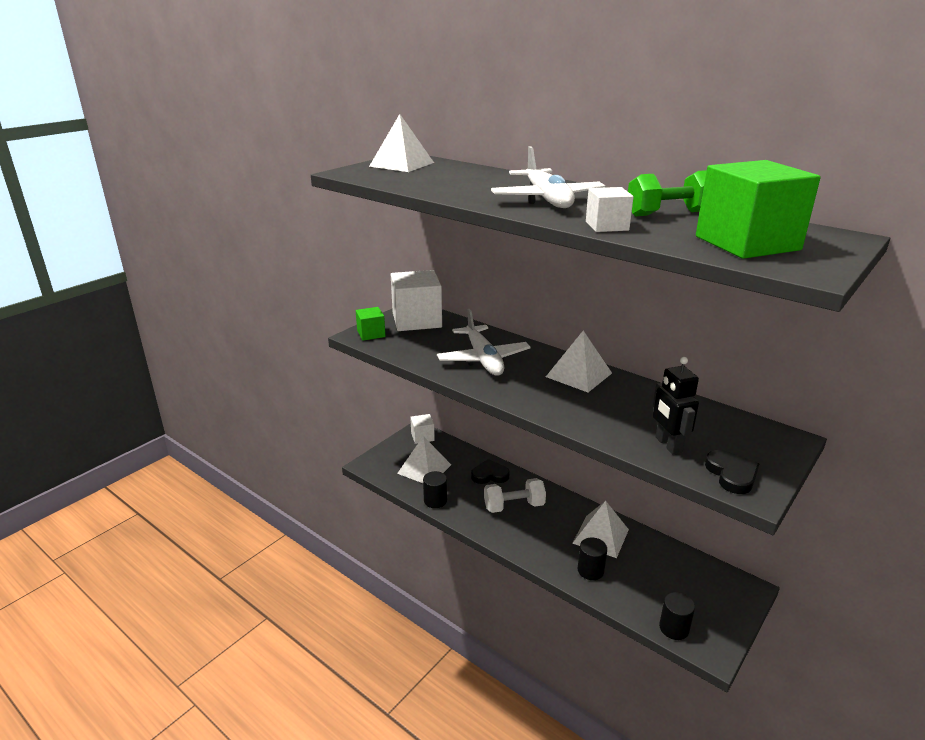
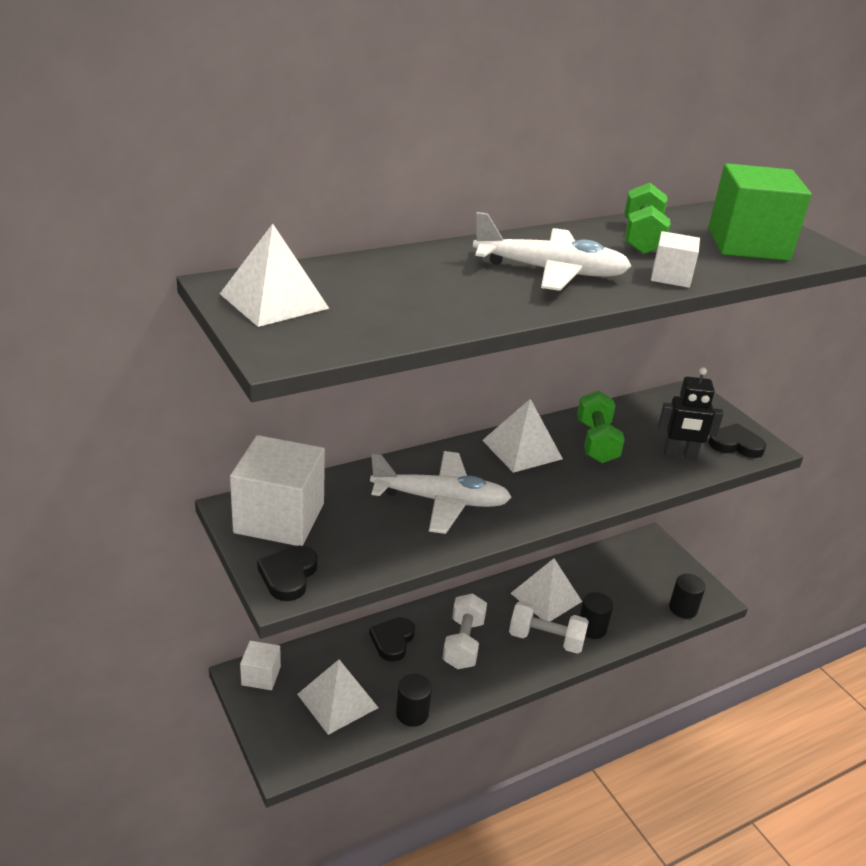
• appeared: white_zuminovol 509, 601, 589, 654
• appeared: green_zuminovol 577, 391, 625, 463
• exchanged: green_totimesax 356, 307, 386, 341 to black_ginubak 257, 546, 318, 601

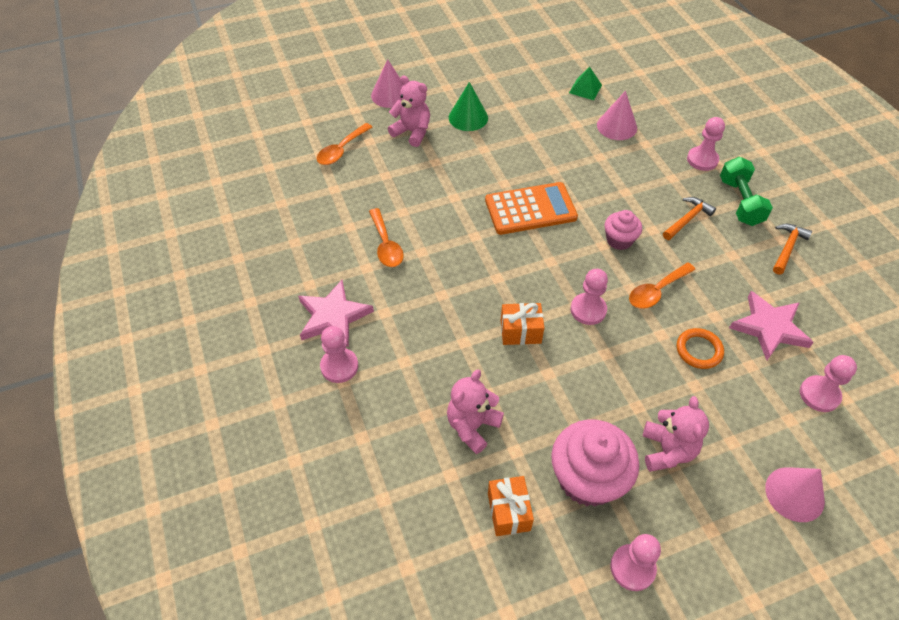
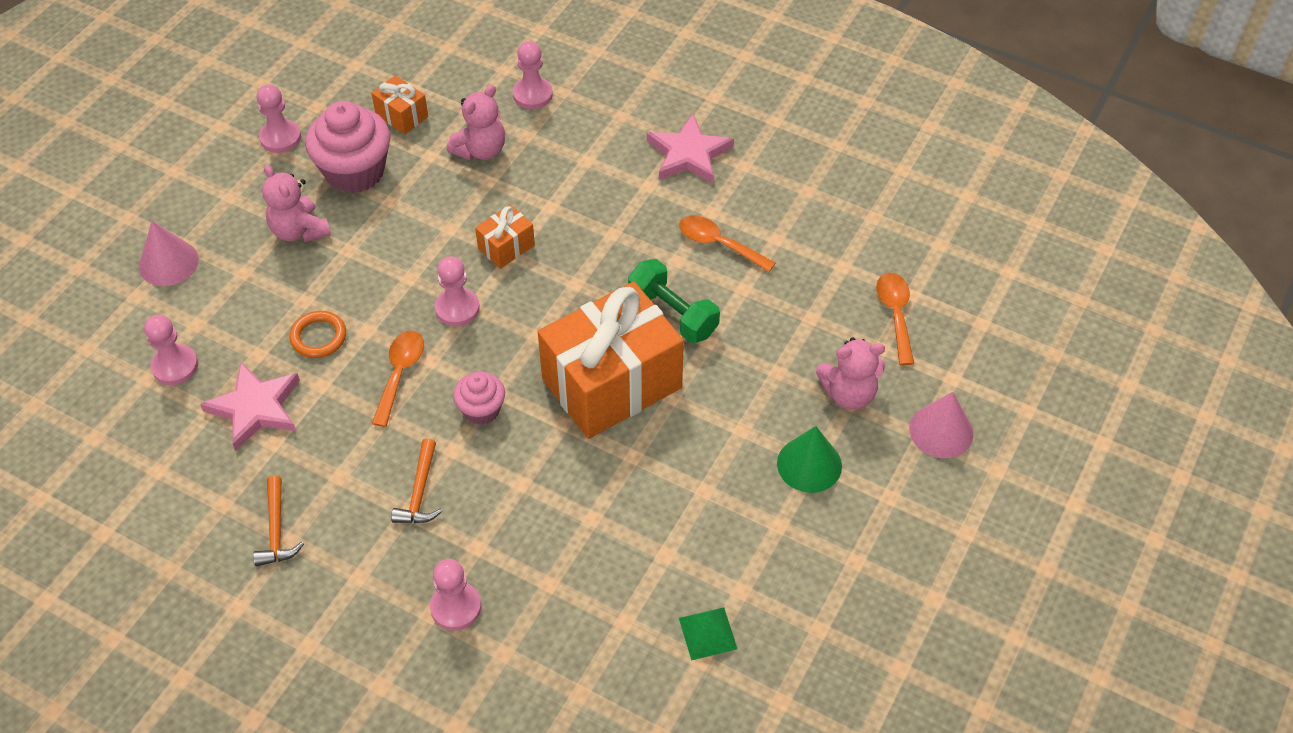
• missing: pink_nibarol 597, 91, 637, 140
• relocated: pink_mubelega 320, 326, 358, 383 to 513, 41, 553, 109
• relocated: green_zuminovol 720, 157, 773, 226 to 628, 259, 720, 343
• exchanged: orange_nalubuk 485, 182, 578, 235 to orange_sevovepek 538, 281, 684, 439
• spun: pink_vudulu 447, 369, 504, 454 = 447, 85, 505, 160 45 degrees clockwise

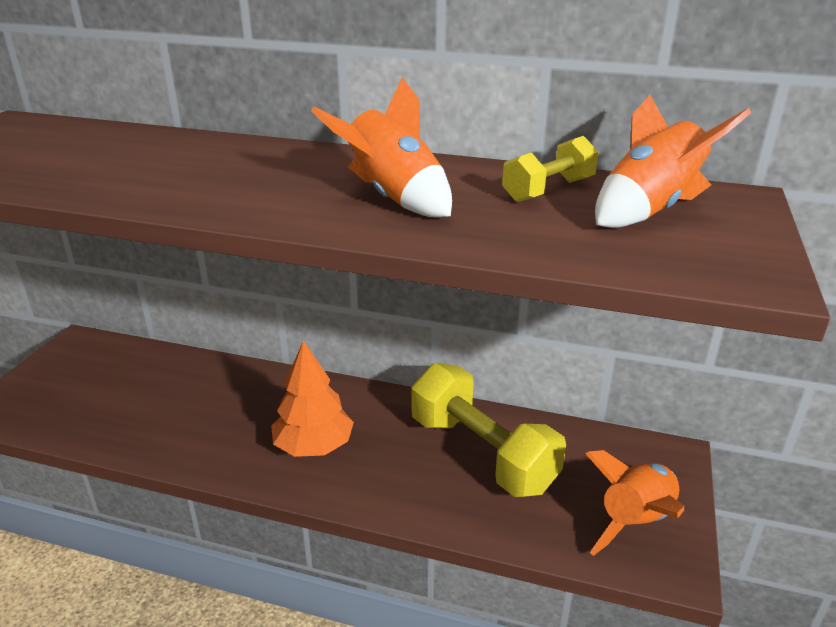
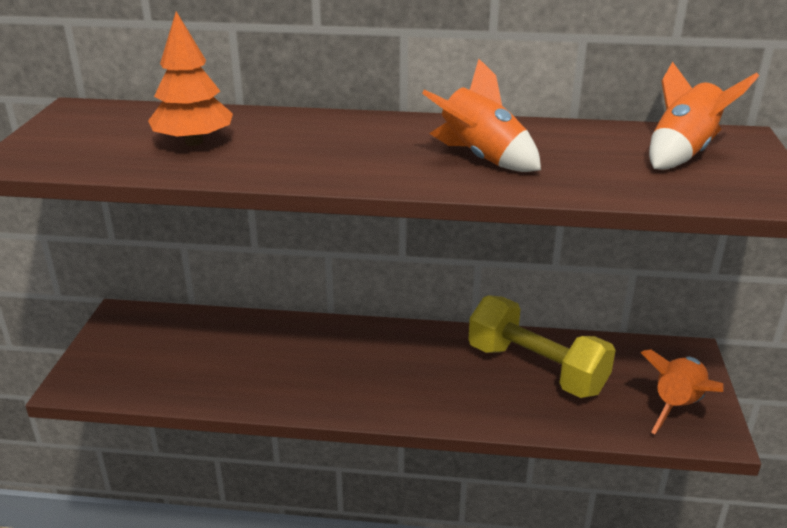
• missing: yellow_zuminovol 502, 136, 599, 202
• relocated: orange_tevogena 271, 340, 354, 457 to 148, 11, 233, 146

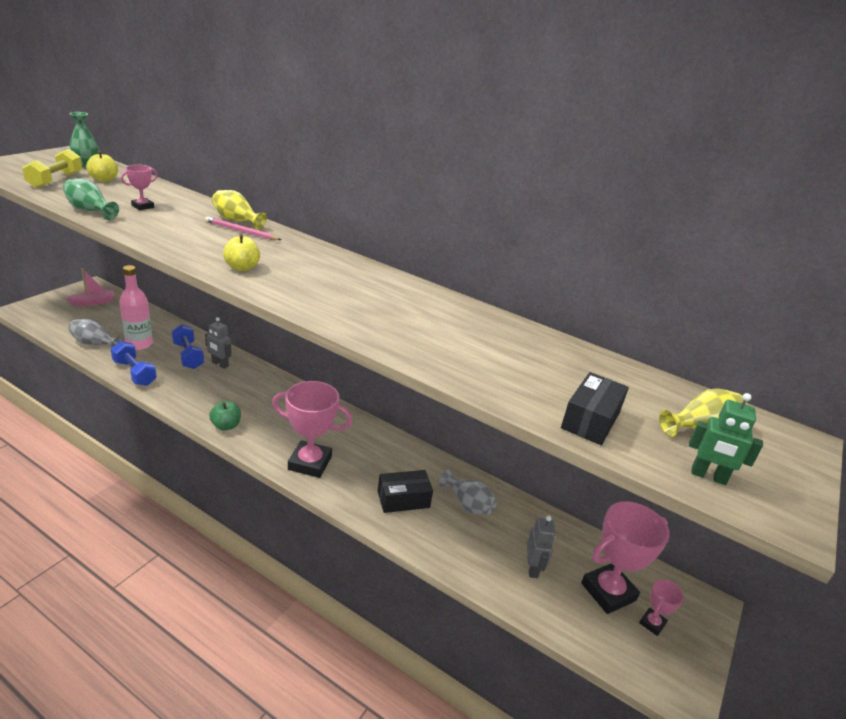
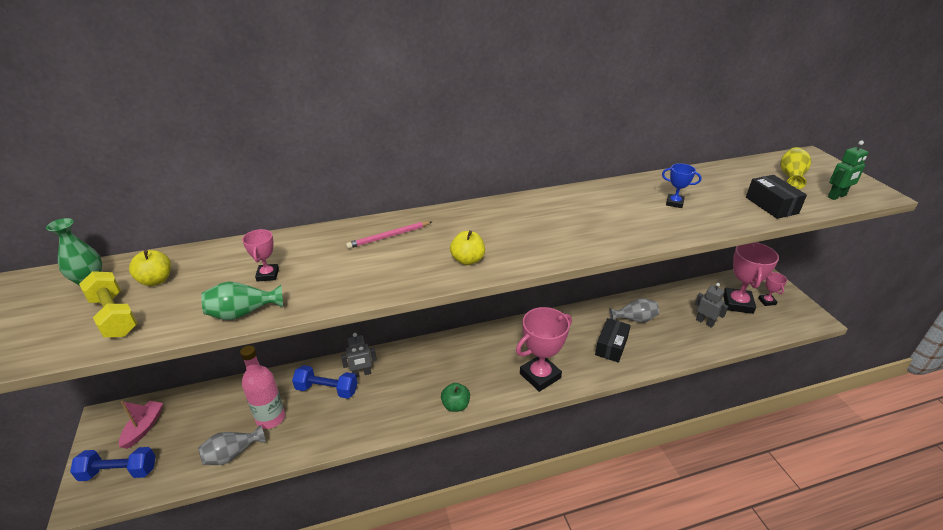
• missing: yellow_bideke 212, 190, 267, 230
• appeared: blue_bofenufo 662, 163, 702, 208
• relocated: blue_zuminovol 111, 341, 157, 386 to 70, 447, 156, 481

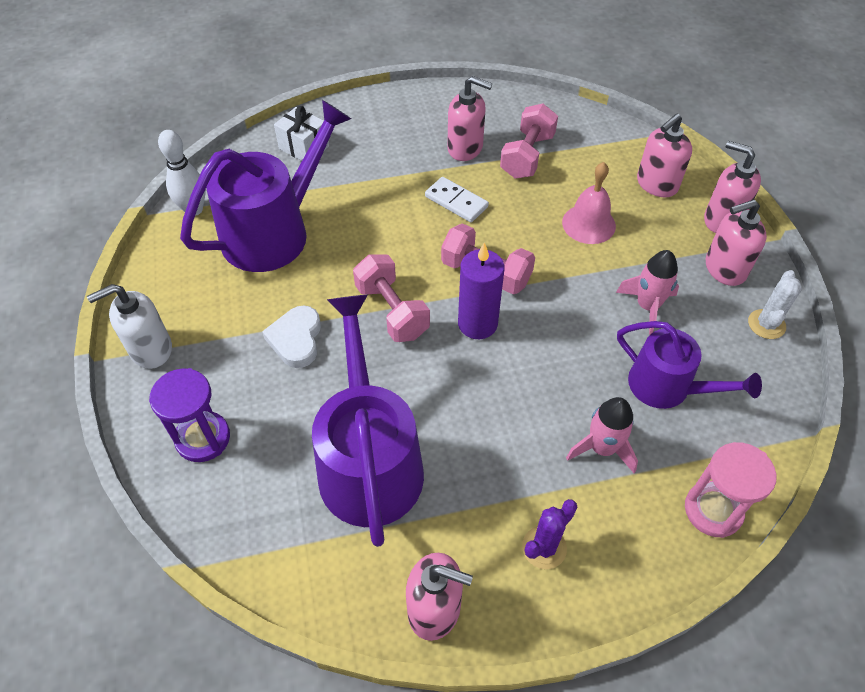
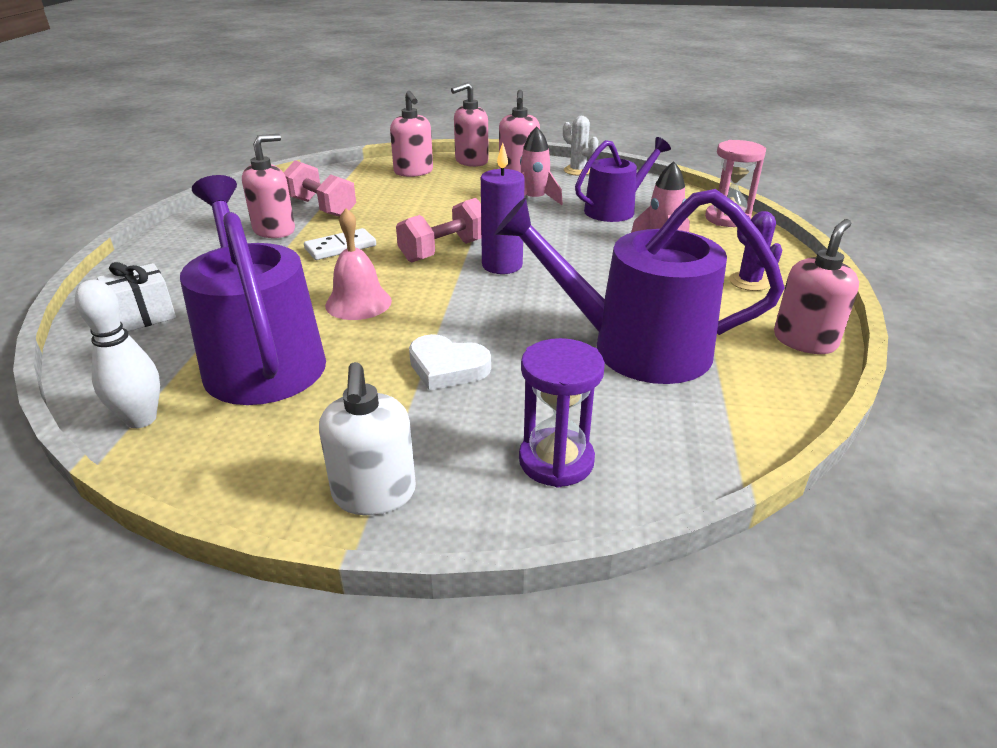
• missing: pink_zuminovol 353, 254, 430, 342
• relocated: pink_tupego 562, 162, 616, 244 to 325, 208, 392, 320

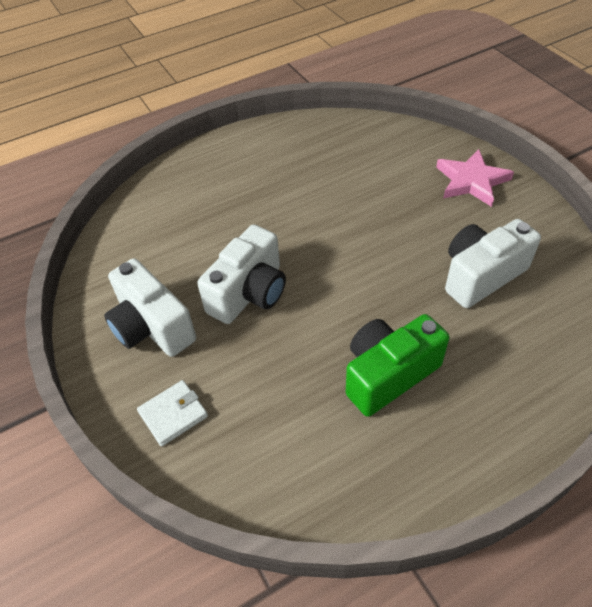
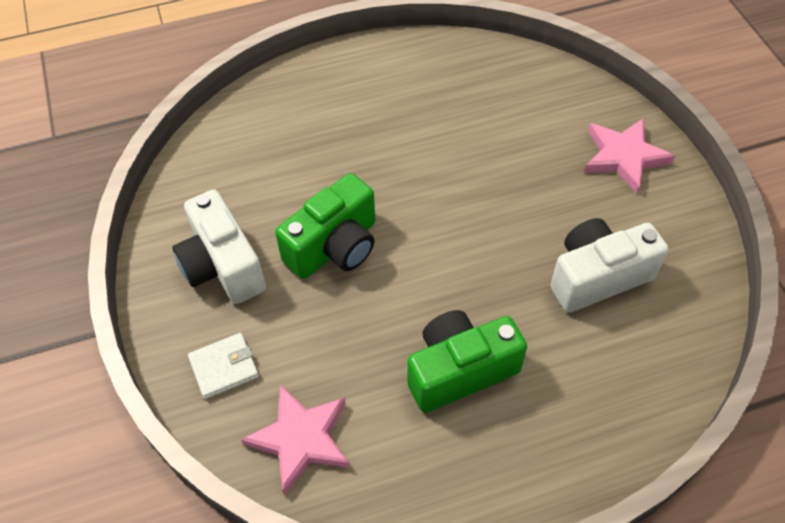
• appeared: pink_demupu 241, 385, 350, 495
• colour: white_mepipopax 197, 224, 286, 324 to green_mepipopax 275, 173, 375, 279

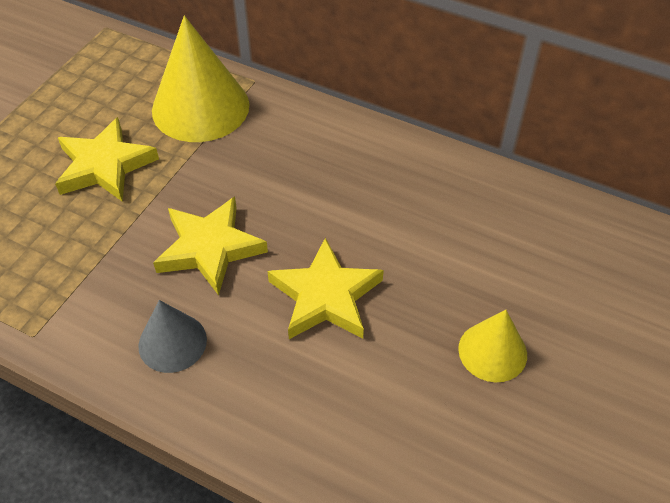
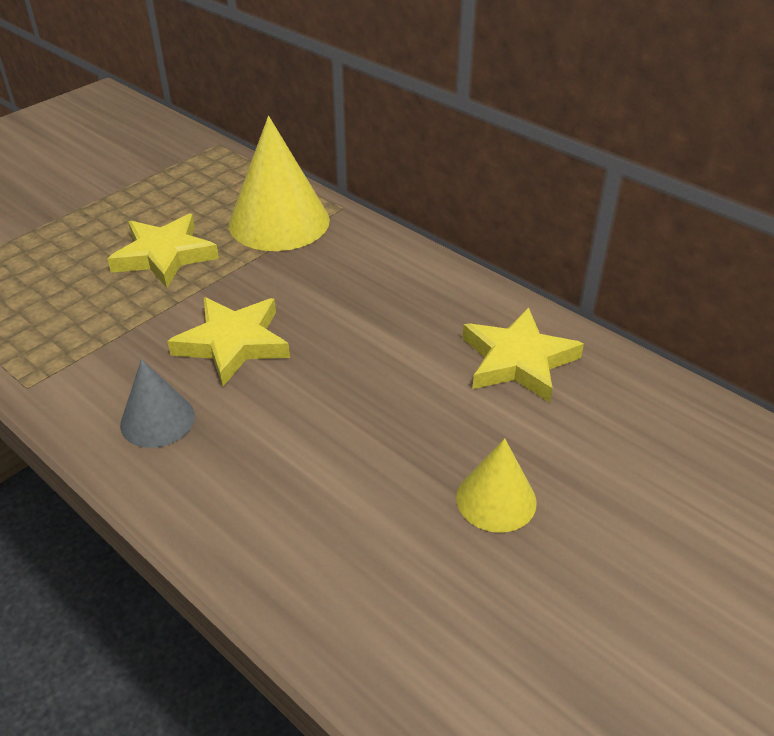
• relocated: yellow_demupu 268, 237, 384, 339 to 462, 307, 584, 403

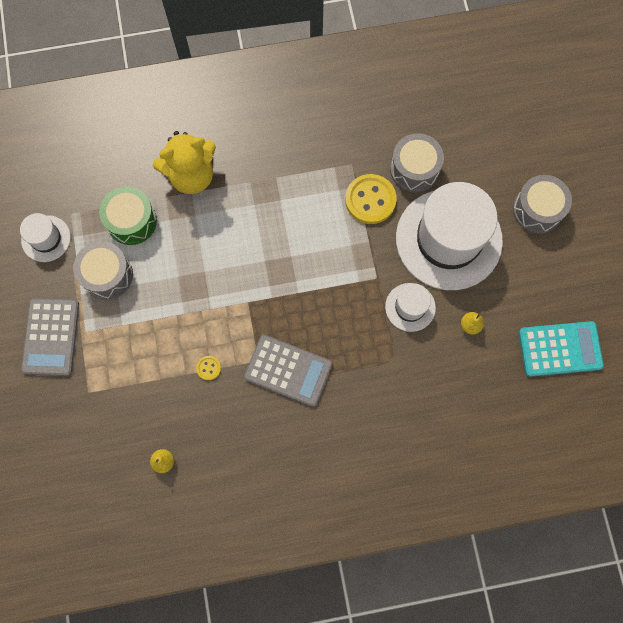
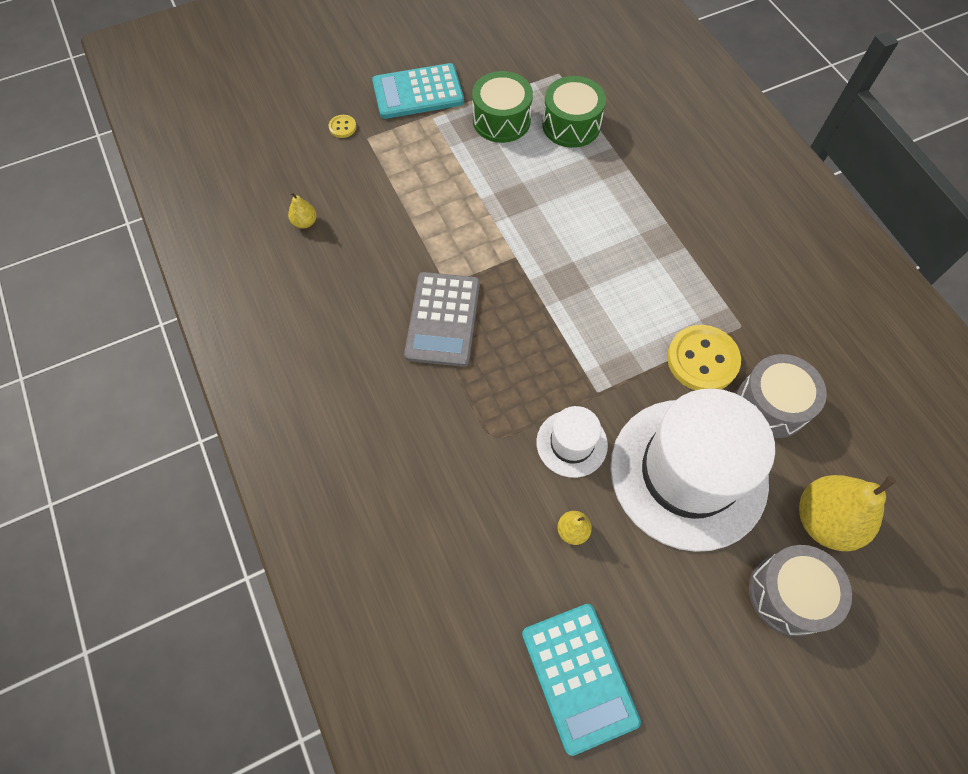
• missing: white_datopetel 20, 213, 71, 262
• missing: yellow_vudulu 153, 131, 216, 194
• appeared: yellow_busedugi 799, 475, 896, 551
• relocated: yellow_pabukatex 196, 356, 221, 380 to 329, 115, 356, 138
• colour: grey_nalubuk 21, 298, 79, 376 to turquoise_nalubuk 372, 63, 464, 119
• colour: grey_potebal 73, 241, 133, 300 to green_potebal 472, 71, 533, 143

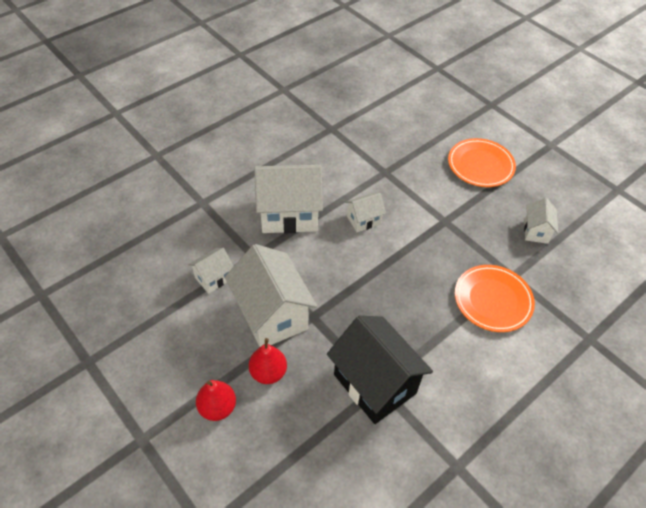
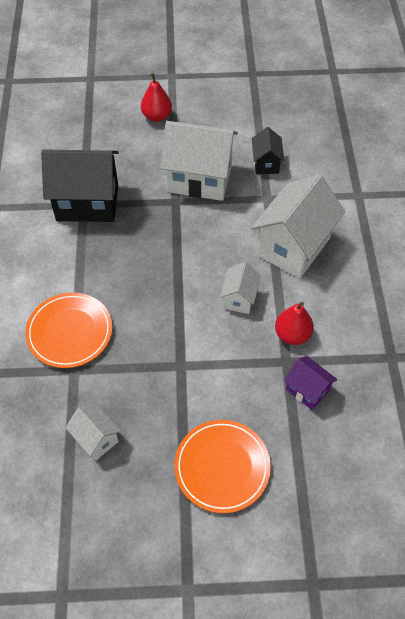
• appeared: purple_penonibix 284, 356, 337, 410
• relocated: red_busedugi 249, 338, 287, 384 to 275, 302, 314, 345
• colour: white_penonibix 188, 248, 234, 294 to black_penonibix 252, 127, 284, 174

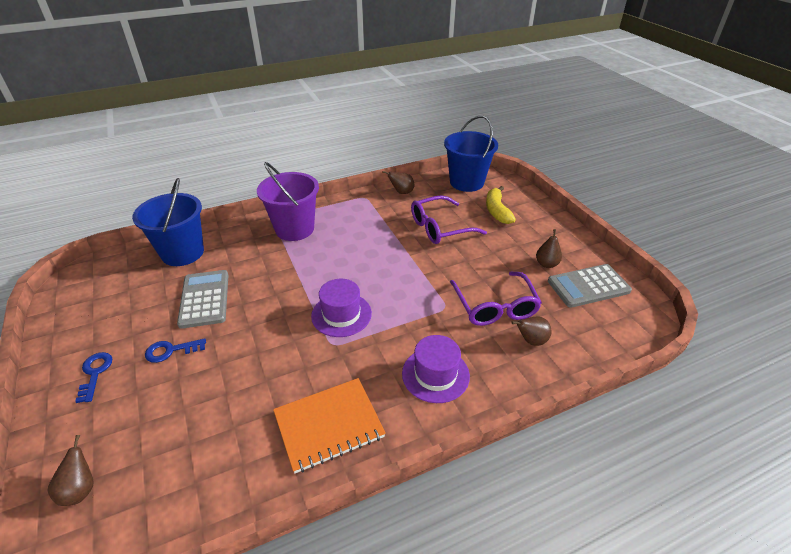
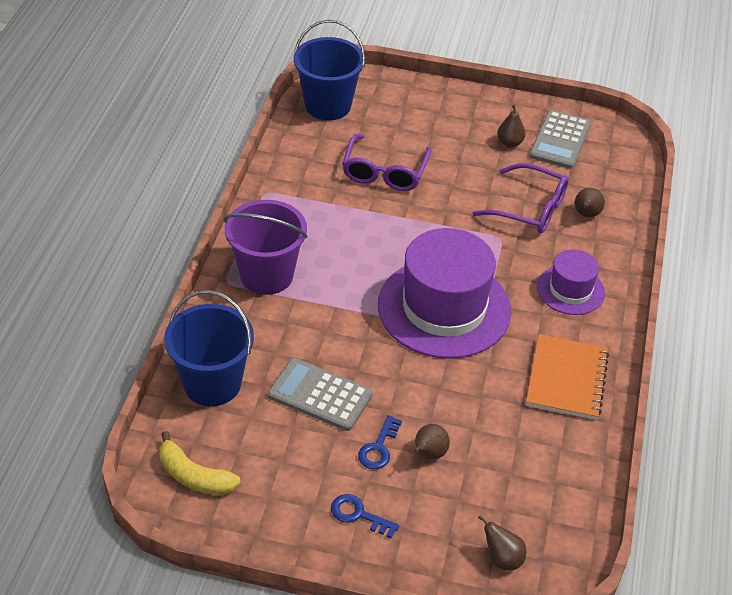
• relocated: brown_busedugi 382, 171, 414, 194 to 414, 424, 450, 459
• relocated: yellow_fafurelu 486, 186, 516, 224 to 160, 431, 241, 495
• size: purple_datopetel 311, 279, 372, 337 = 378, 228, 511, 359 x1.92

